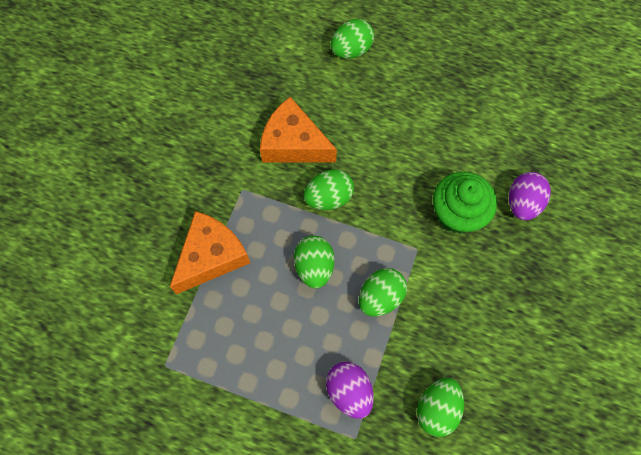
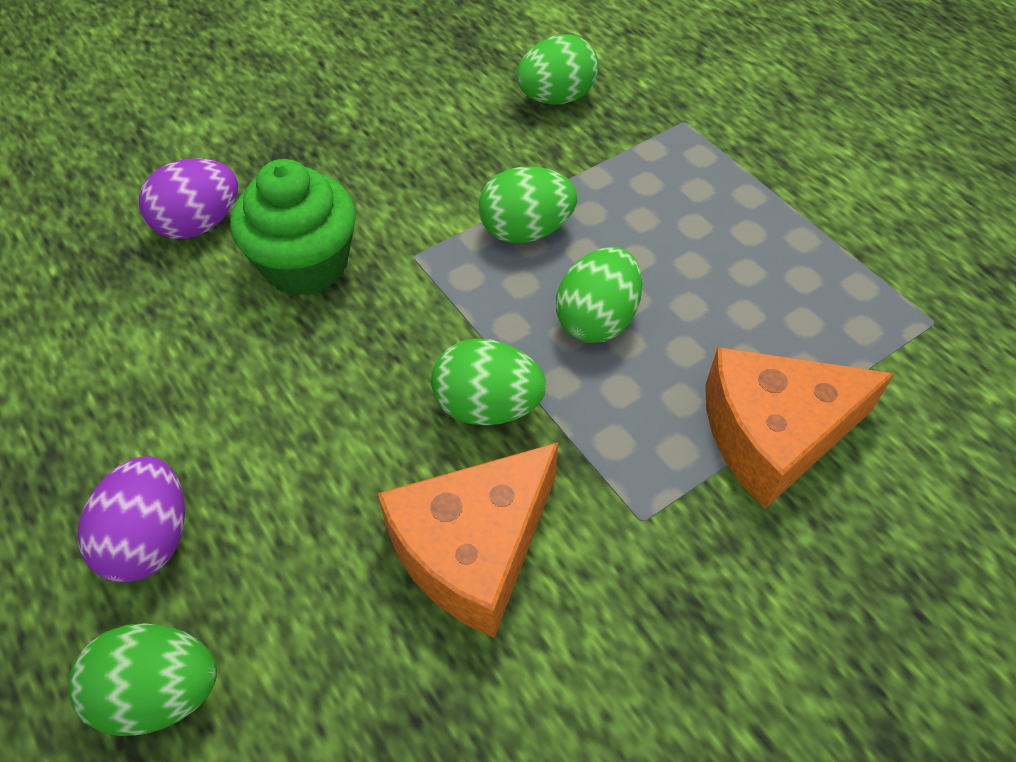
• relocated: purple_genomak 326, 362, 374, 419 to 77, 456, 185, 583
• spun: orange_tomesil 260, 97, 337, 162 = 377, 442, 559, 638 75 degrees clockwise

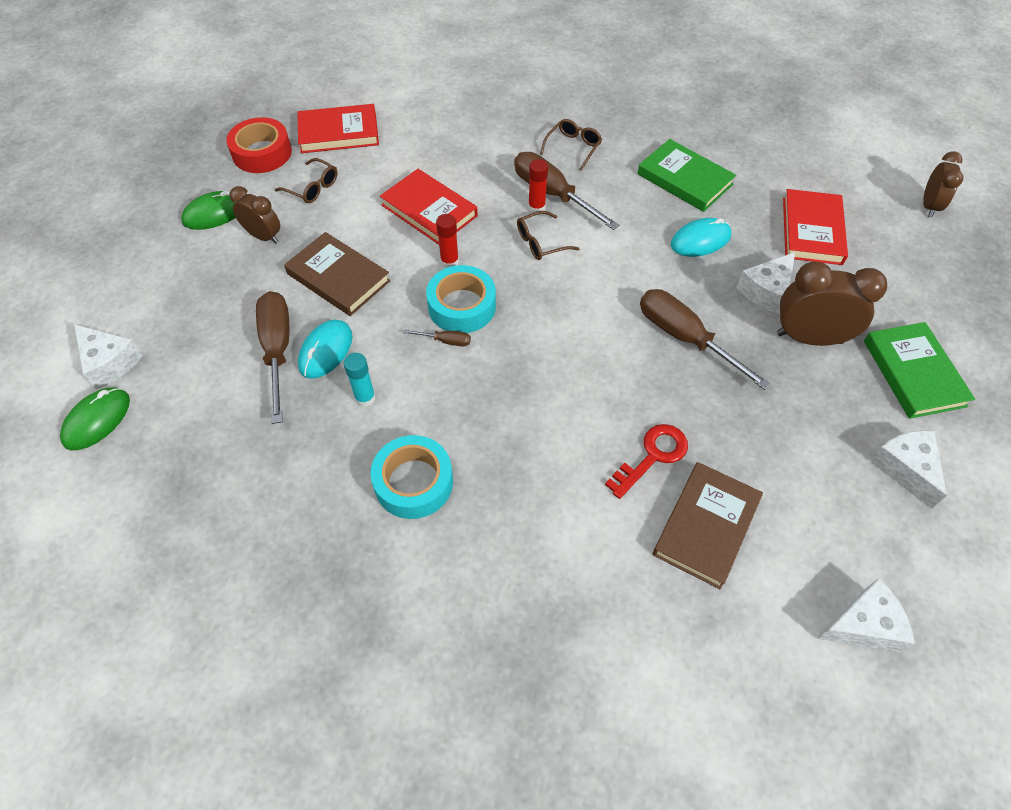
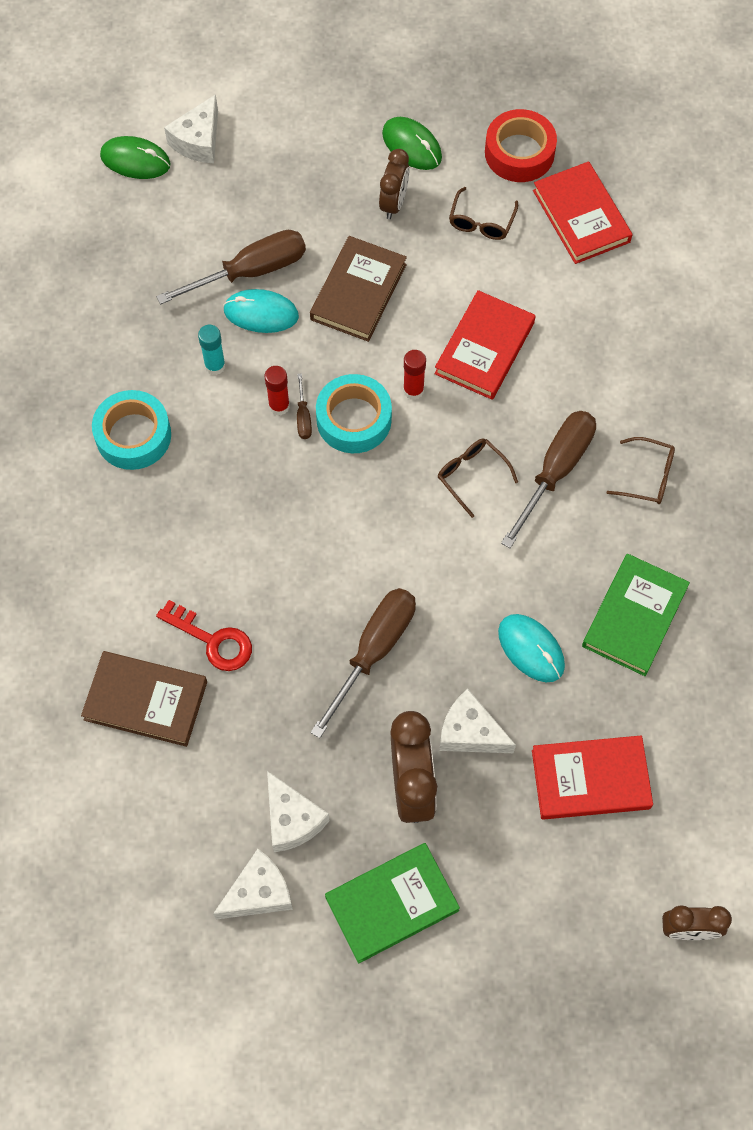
• relocated: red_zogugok 528, 159, 548, 213 to 264, 366, 290, 415
• relocated: white_tomesil 817, 578, 915, 652 to 267, 771, 329, 852

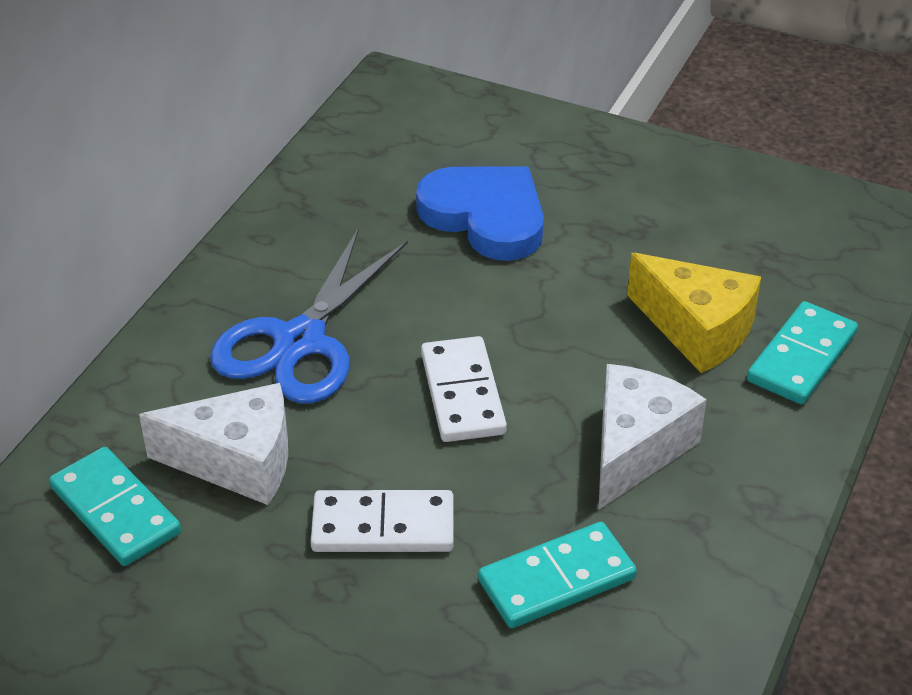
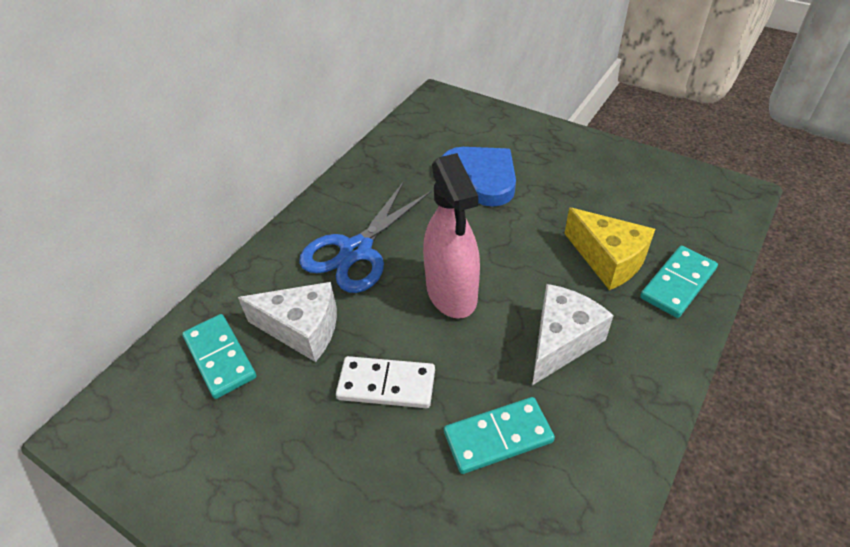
• exchanged: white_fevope 421, 336, 507, 442 to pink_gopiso 423, 153, 480, 319

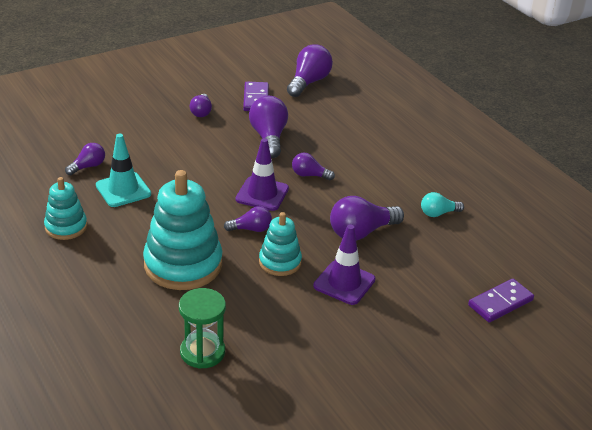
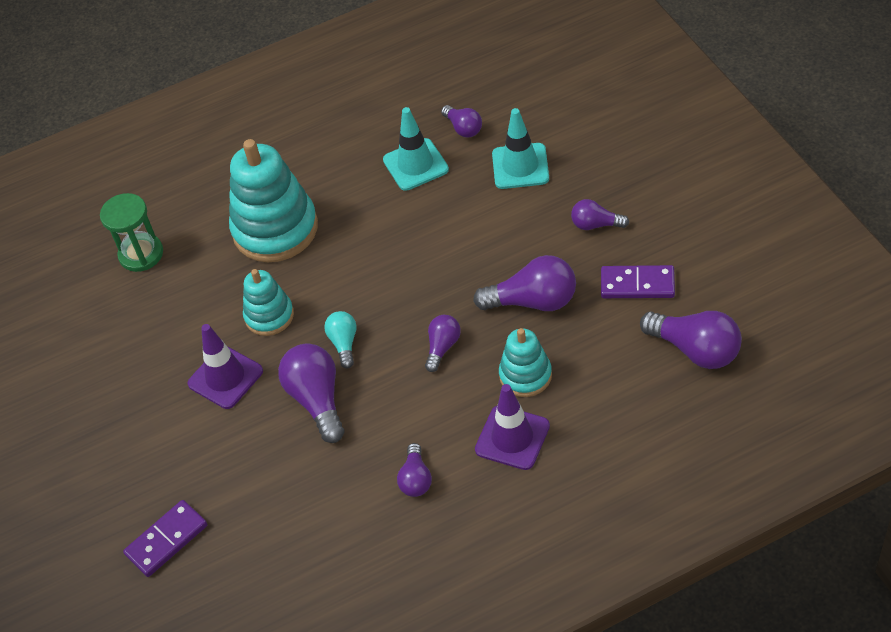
• appeared: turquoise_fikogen 492, 108, 549, 189
• relocated: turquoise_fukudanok 44, 177, 87, 240 to 499, 328, 552, 397
• relocated: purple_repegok 224, 206, 272, 232 to 397, 443, 432, 497
• relocated: purple_fikogen 236, 138, 289, 211 to 475, 384, 550, 470
• relocated: turquoise_repegok 421, 192, 464, 217 to 324, 311, 357, 368
• spun: purple_fevope 468, 279, 534, 322 = 123, 500, 207, 577 75 degrees clockwise

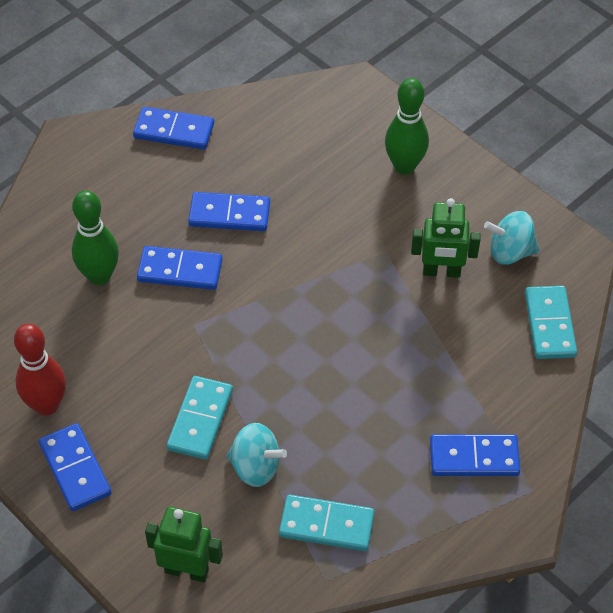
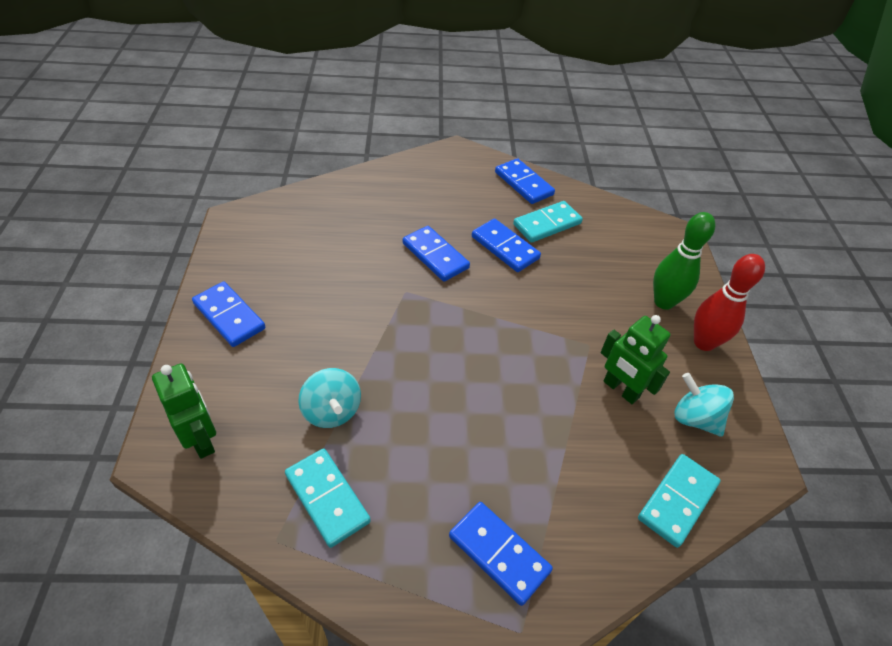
• missing: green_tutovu 72, 190, 119, 285
• relocated: red_tutovu 14, 324, 66, 416 to 694, 254, 765, 351
• relocated: turquoise_fevope 167, 376, 233, 460 to 513, 201, 583, 243
• spun: blue_fevope 39, 423, 111, 511 = 192, 281, 265, 347 60 degrees counterclockwise

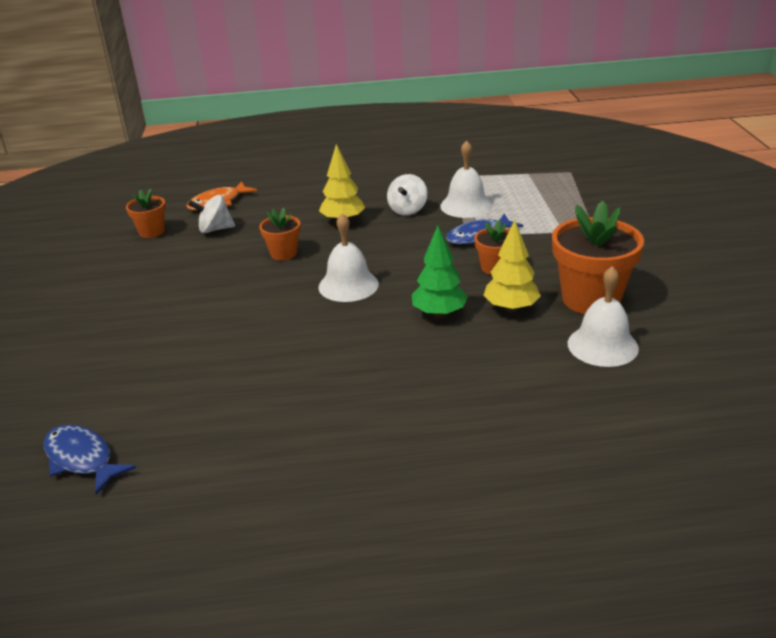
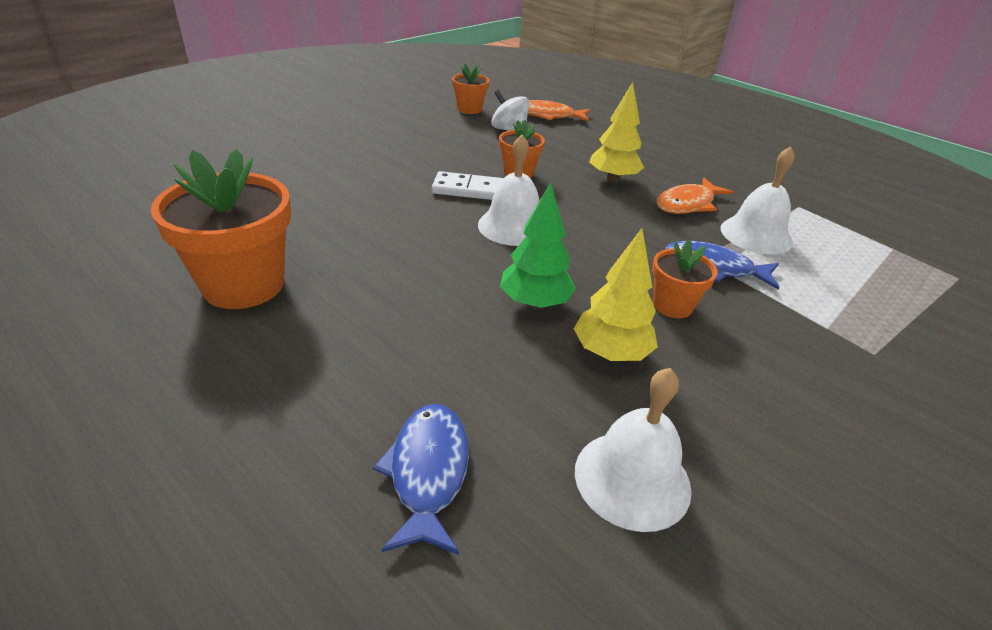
• appeared: white_fevope 432, 171, 504, 200
• relocated: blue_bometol 44, 425, 136, 495 to 373, 404, 469, 555
• relocated: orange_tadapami 552, 201, 644, 314 to 151, 149, 291, 309
• exchanged: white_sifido 387, 174, 427, 216 to orange_bometol 657, 178, 734, 214

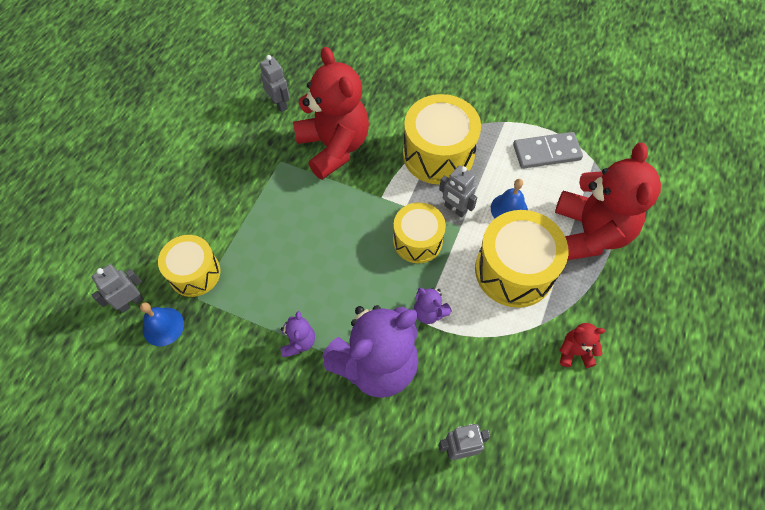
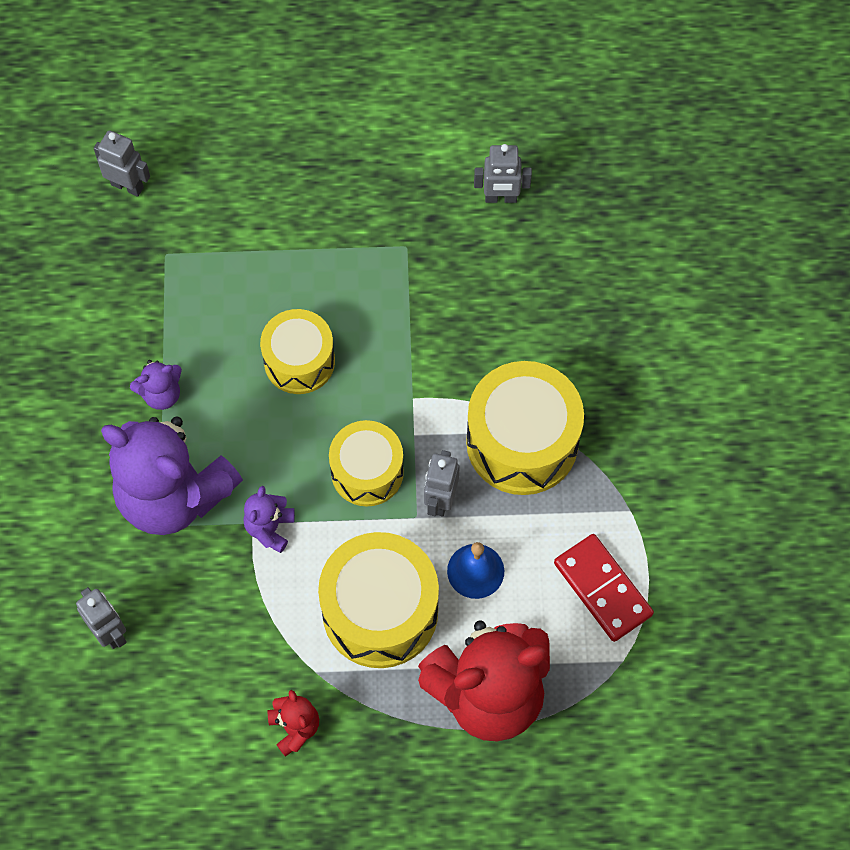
• missing: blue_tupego 140, 302, 184, 346
• missing: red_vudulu 293, 47, 369, 180
• relocated: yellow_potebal 158, 235, 221, 297 to 260, 309, 335, 394
• colour: grey_fevope 513, 132, 583, 169 to red_fevope 554, 534, 654, 642
• spun: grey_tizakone 260, 55, 289, 112 = 474, 144, 532, 203 60 degrees clockwise

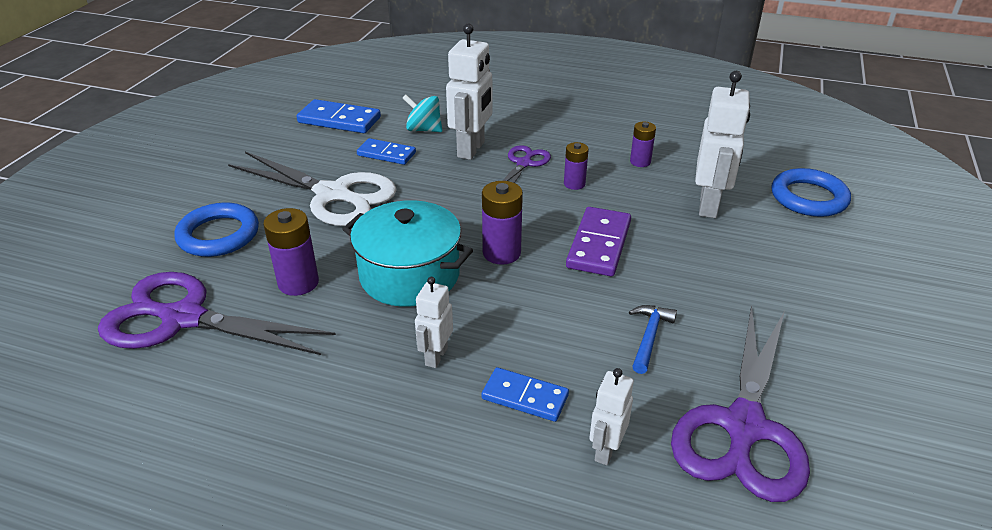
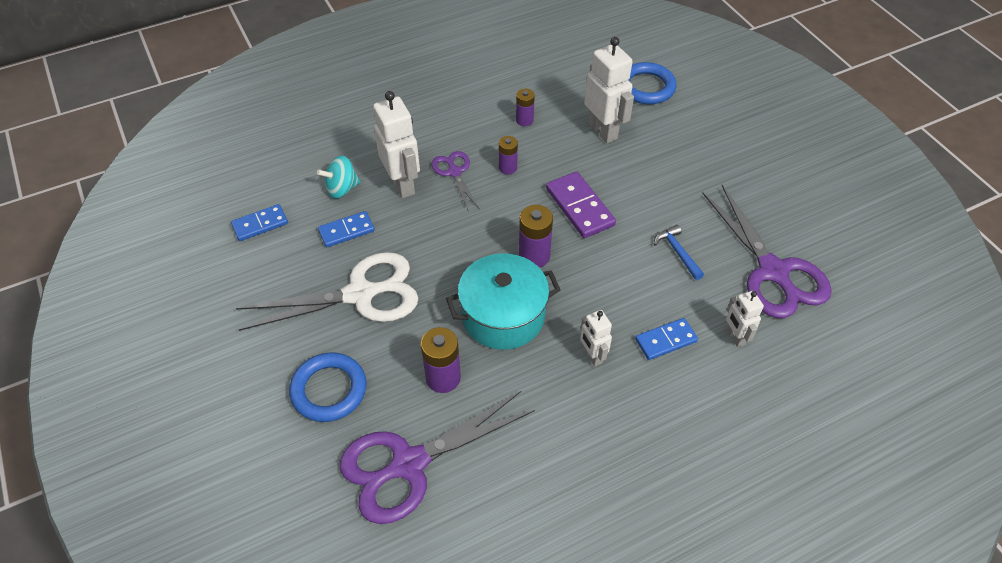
• size: blue_fevope 297, 99, 381, 133 = 231, 204, 288, 241 x0.66

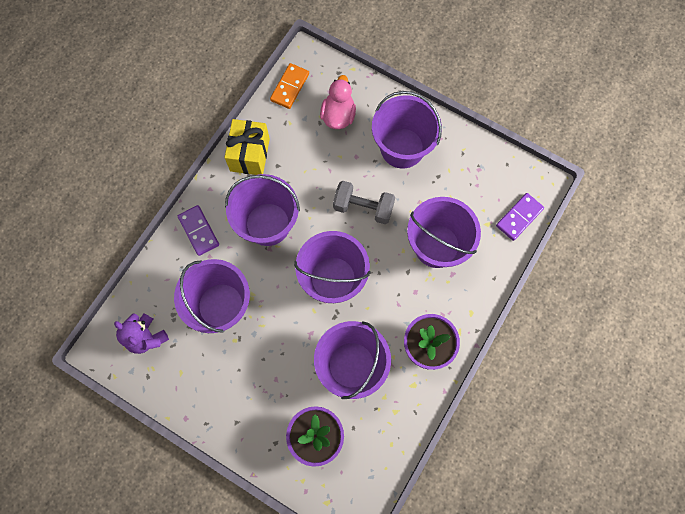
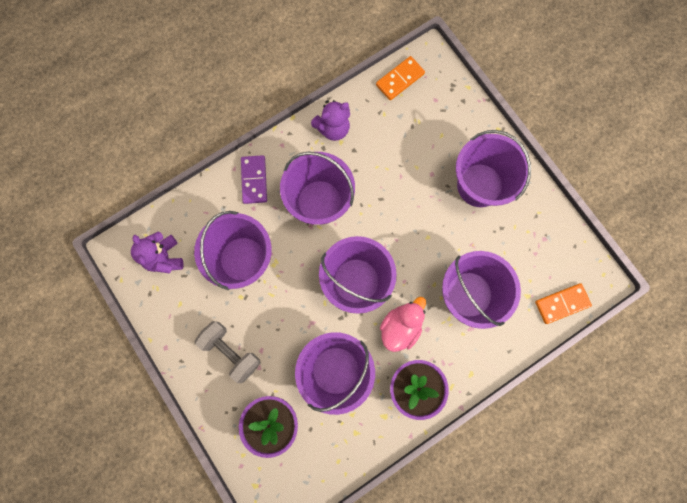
• relocated: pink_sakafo 320, 75, 356, 129 to 380, 297, 426, 352
• relocated: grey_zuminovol 333, 181, 395, 224 to 195, 321, 260, 383
• exchanged: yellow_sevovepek 224, 119, 270, 175 to purple_vudulu 311, 100, 350, 141
• colour: purple_fevope 496, 193, 544, 241 to orange_fevope 535, 283, 592, 324

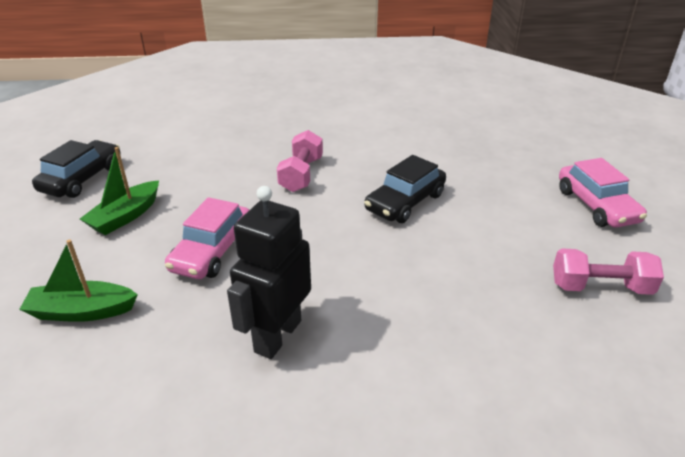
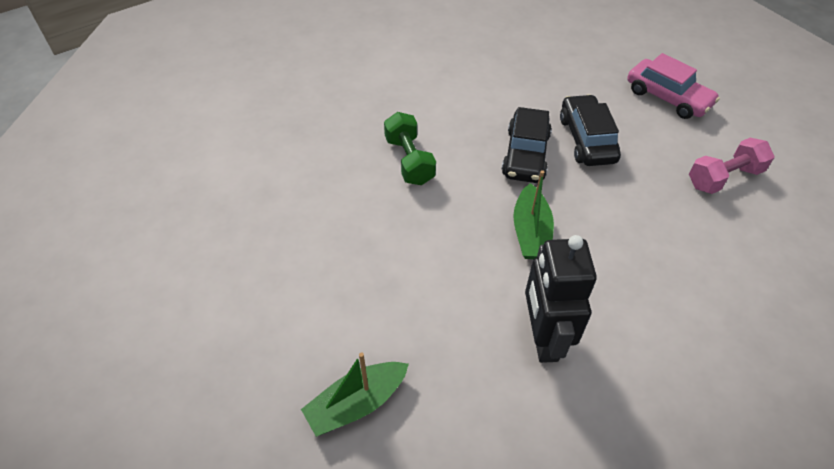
• missing: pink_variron 165, 197, 249, 279
• relocated: black_variron 32, 140, 121, 198 to 560, 94, 621, 166
• relocated: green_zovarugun 80, 147, 159, 235 to 513, 170, 554, 259
• colour: pink_zuminovol 277, 130, 323, 192 to green_zuminovol 384, 112, 436, 185

